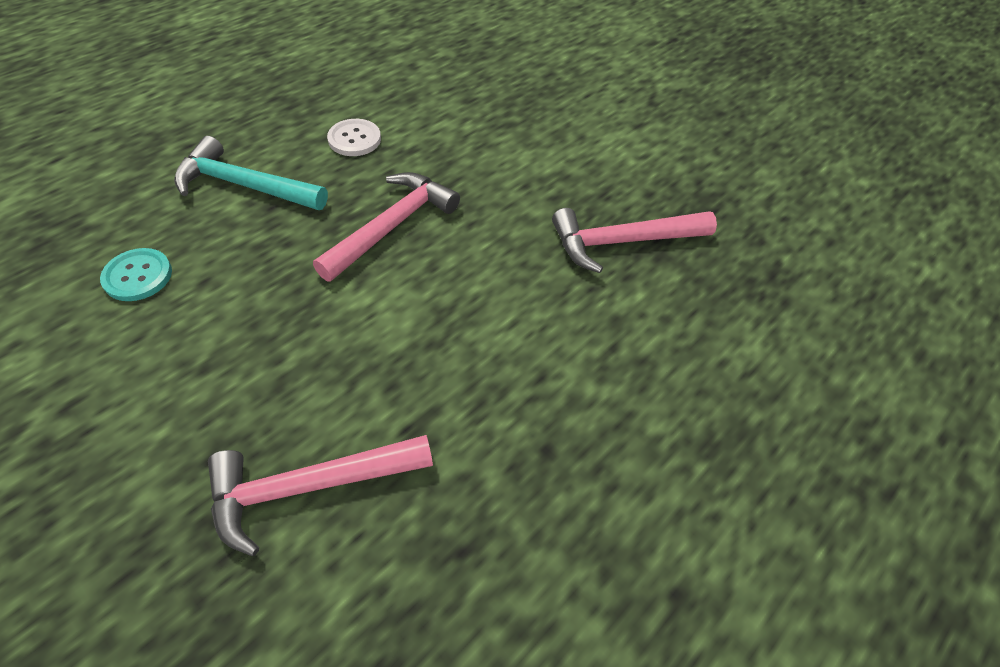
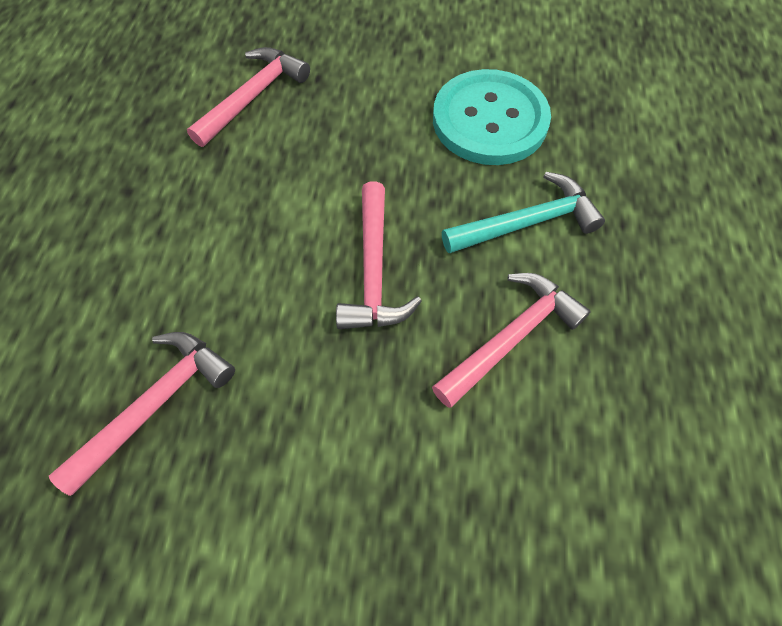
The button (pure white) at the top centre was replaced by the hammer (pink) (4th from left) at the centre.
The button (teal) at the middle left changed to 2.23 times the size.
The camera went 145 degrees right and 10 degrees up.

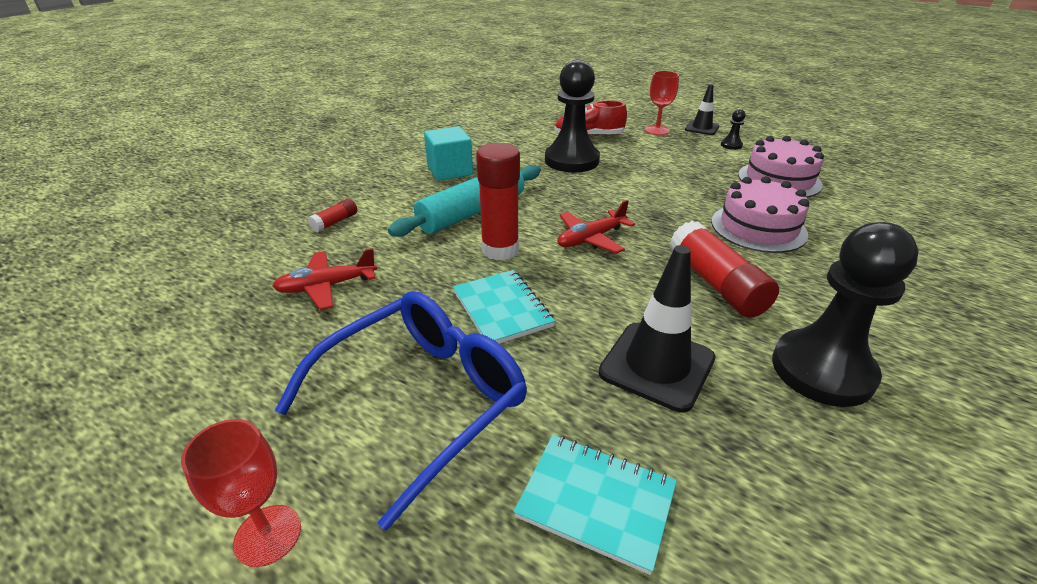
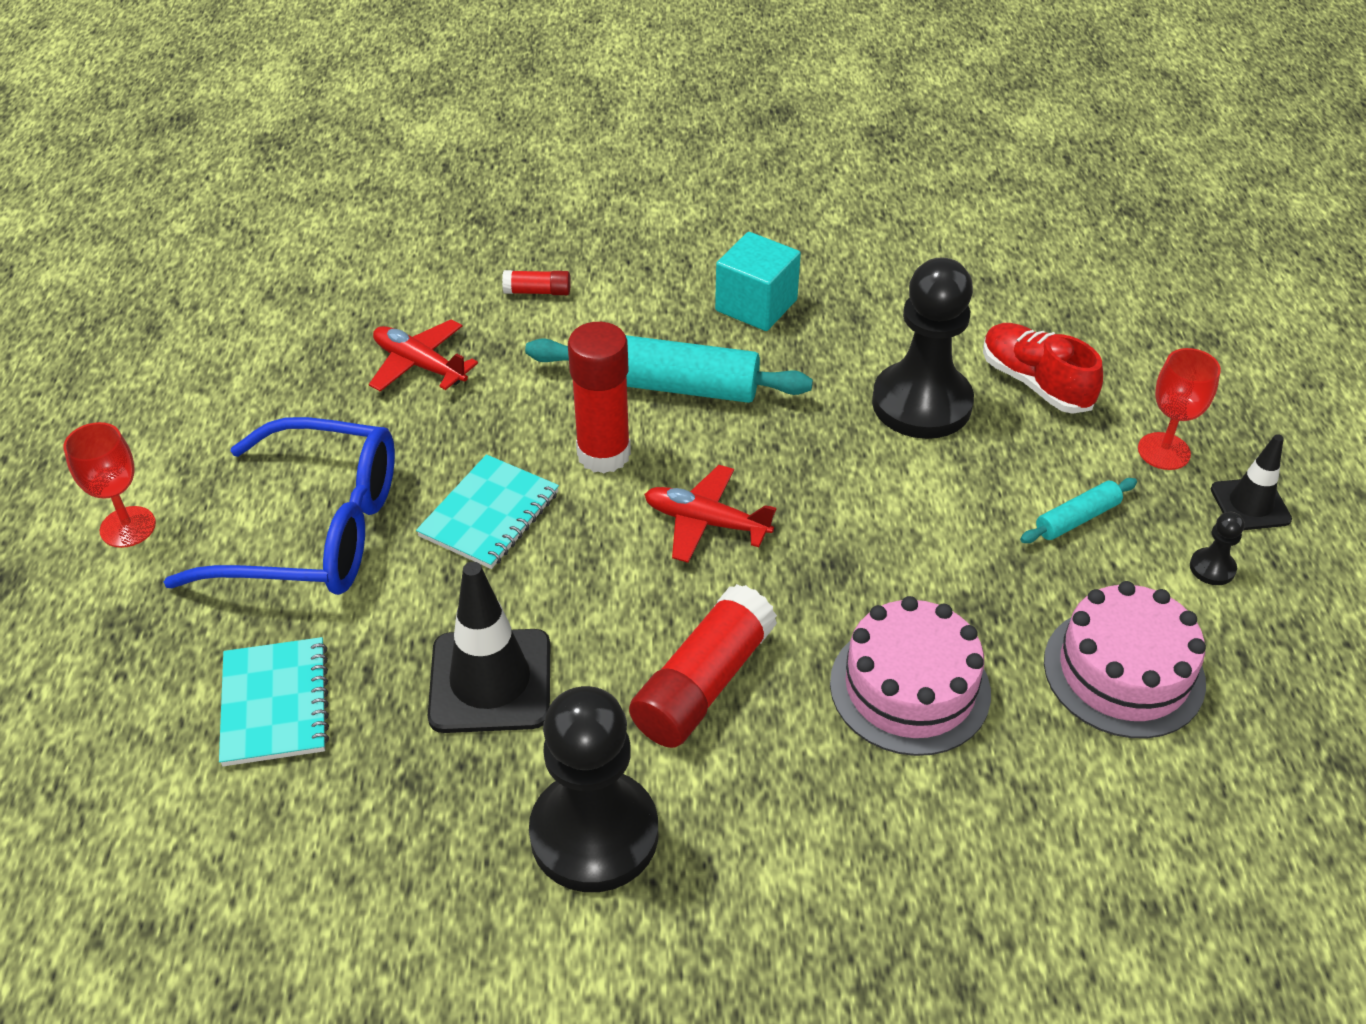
The pastry roller (teal) (2nd from left) at the middle right appeared.
The camera went 55 degrees right and 10 degrees up.

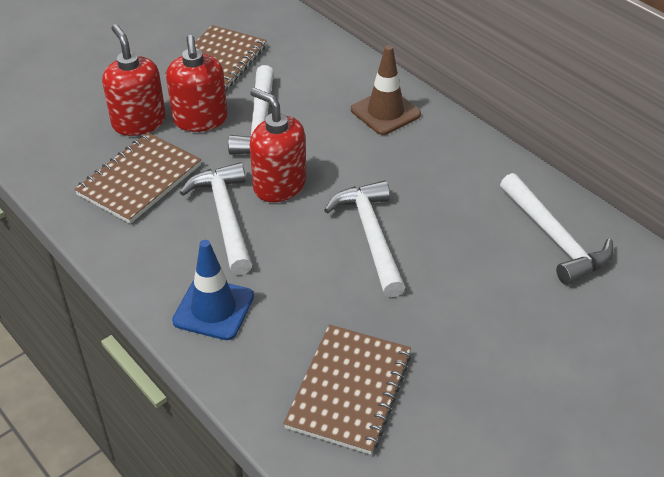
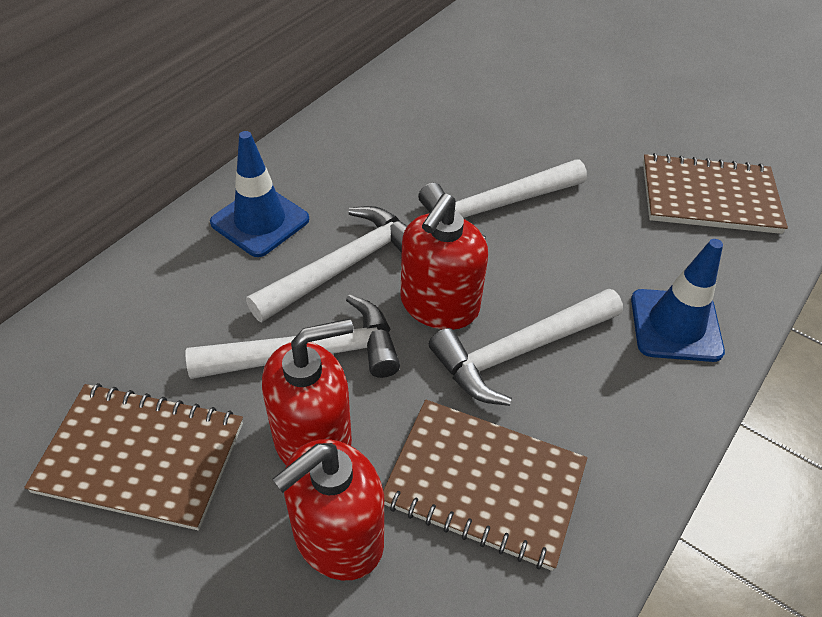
The safety cone (dark brown) at the top centre became the safety cone (royal blue) (1st from left) at the top left.
The hammer (pure white) (4th from left in the first image) moved from the middle right to the centre.
The camera went 105 degrees left and 5 degrees up.

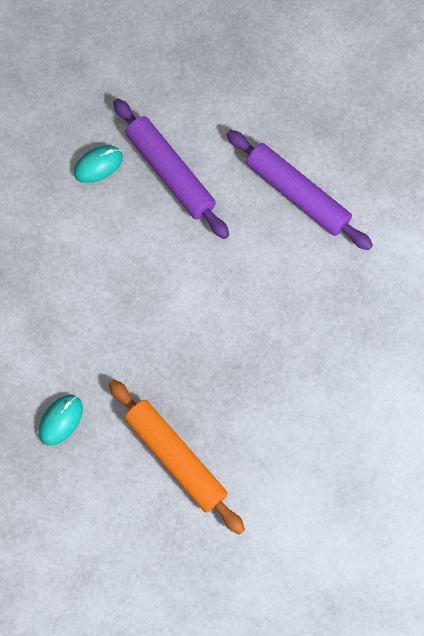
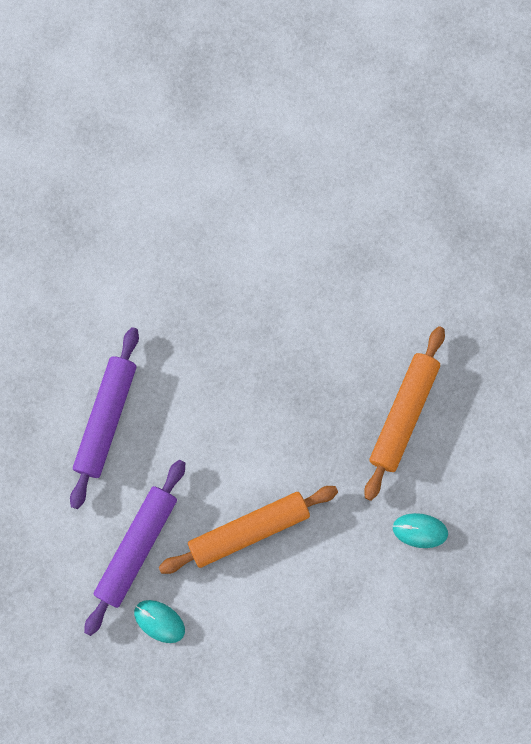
The pastry roller (bright orange) (1st from left) at the bottom centre appeared.
The camera went 115 degrees left and 5 degrees up.

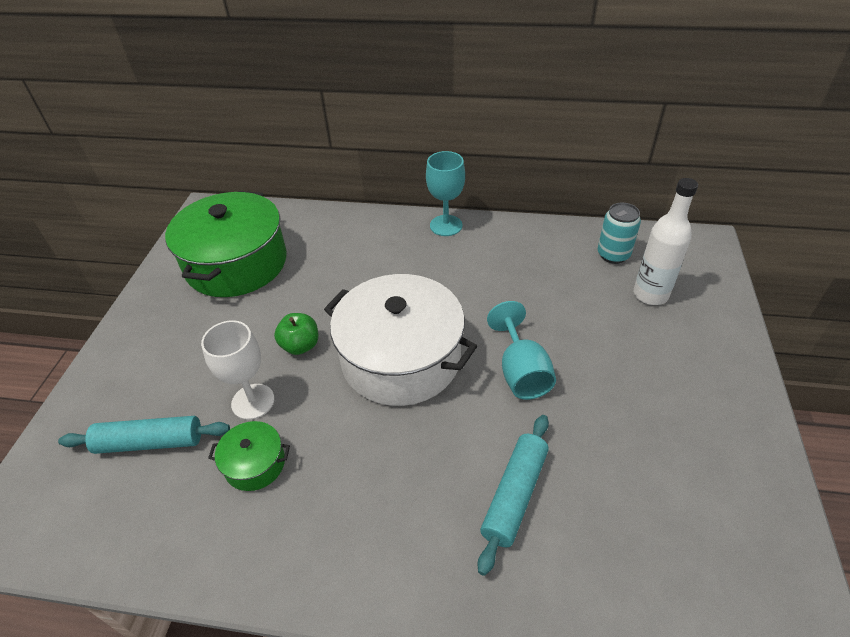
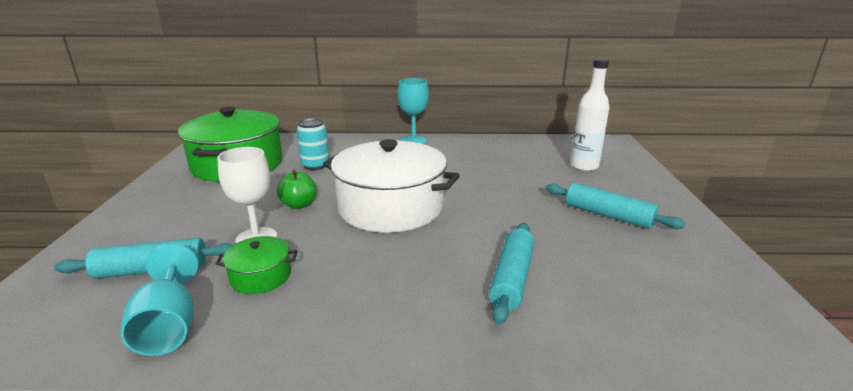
The can (teal) moved from the middle right to the centre.
The chalice (teal) (2nd from left in the first image) moved from the centre to the bottom left.
The pastry roller (teal) (3rd from left) at the middle right appeared.
The camera went 10 degrees left and 20 degrees down.

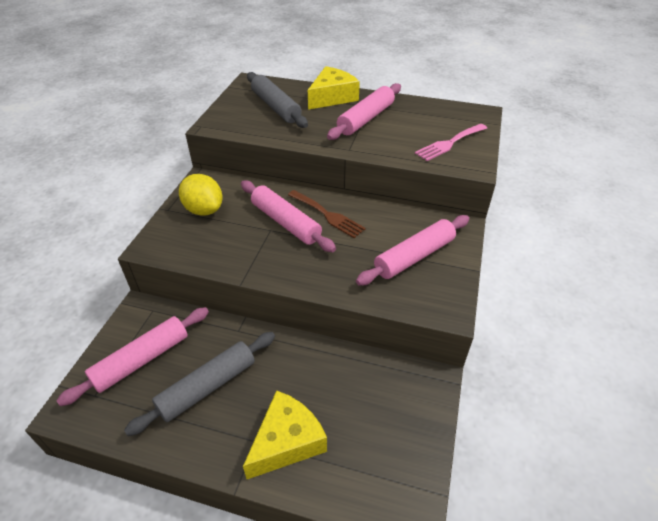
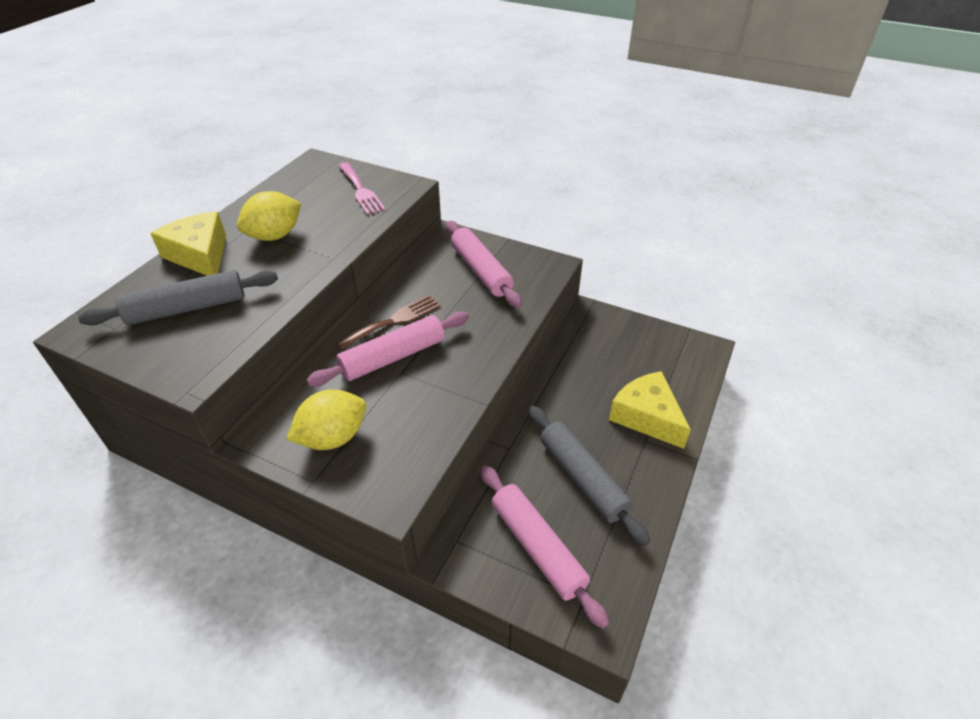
The pastry roller (pink) (3rd from left) at the top centre was replaced by the toy lemon (yellow) (1st from left) at the top left.
The camera went 80 degrees left and 0 degrees up.

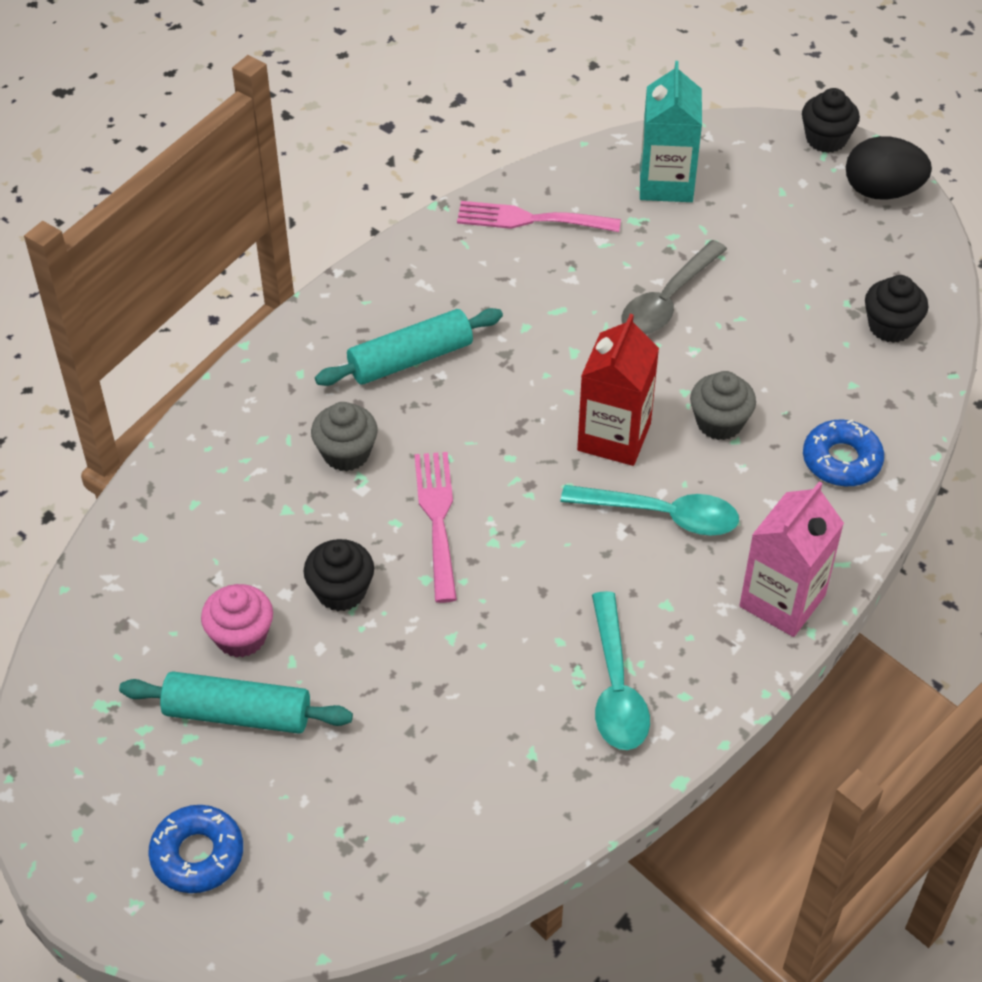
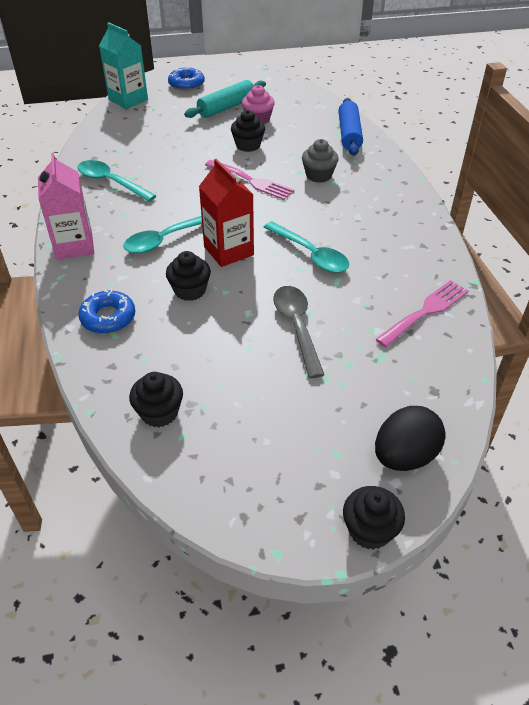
The milk carton (teal) moved from the top right to the top left.
The toy egg (ebony) moved from the top right to the middle right.
The pastry roller (teal) (2nd from left) at the centre disappeared.
The cupcake (ash-grey) (2nd from left) at the middle right became the cupcake (ebony) (2nd from left) at the centre.
The pastry roller (royal blue) at the top centre appeared.
The tablespoon (teal) (3rd from left) at the centre appeared.
The camera went 130 degrees right and 5 degrees down.

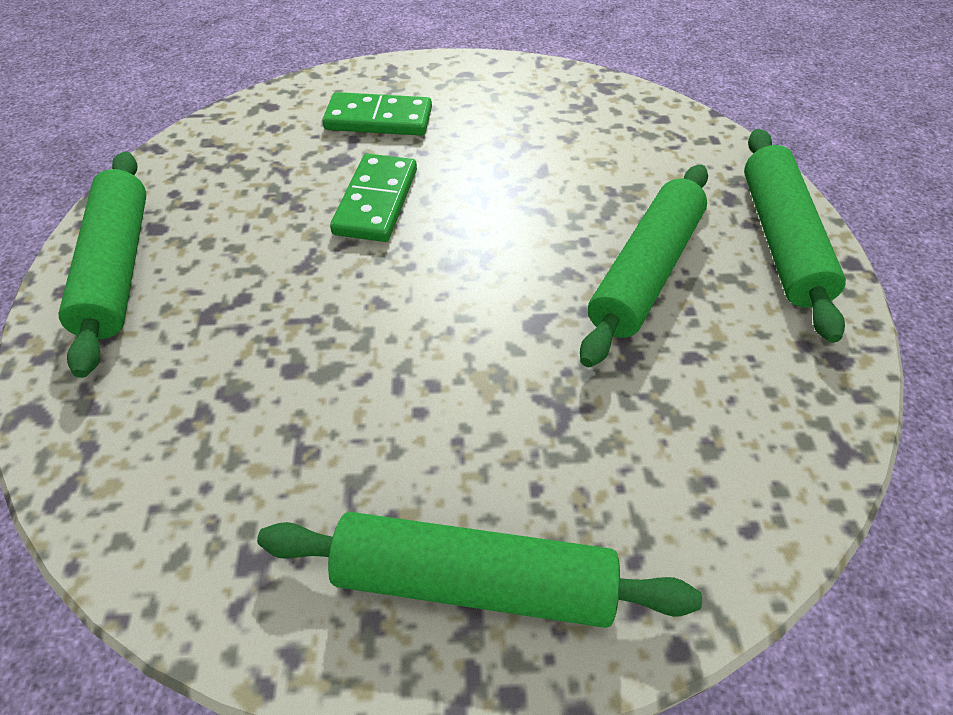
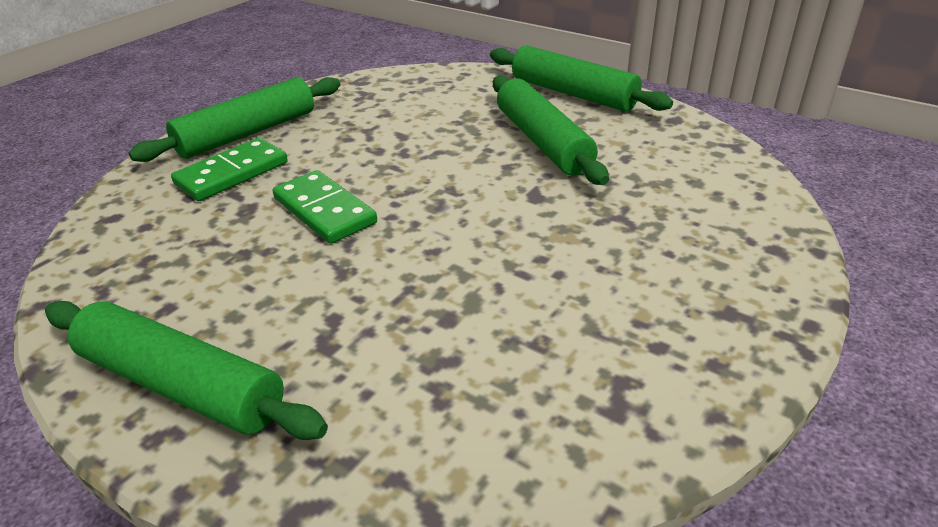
The pastry roller (green) (2nd from left) moved from the bottom centre to the top left.
The camera went 50 degrees left and 15 degrees down.

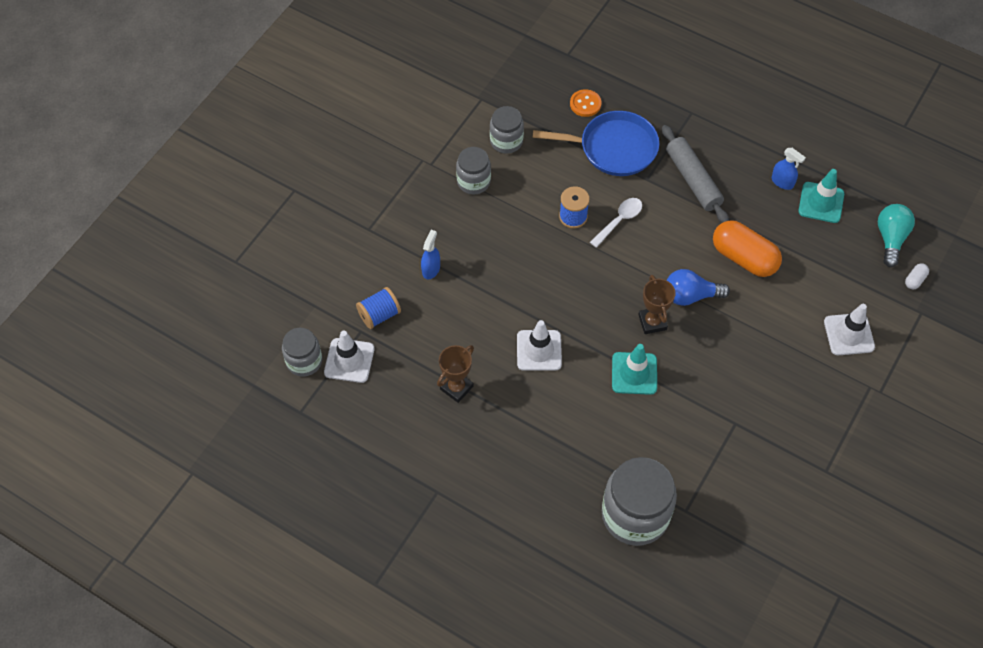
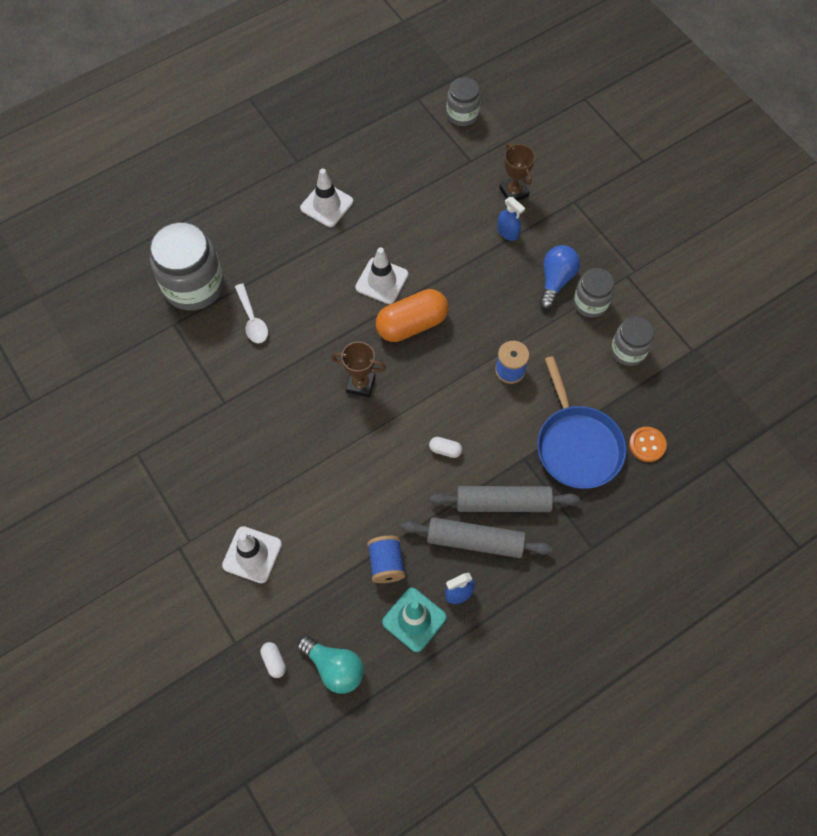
The skillet (royal blue) at the top centre turned 45 degrees counterclockwise.
The tablespoon (pure white) moved from the centre to the middle left.
The capsule (bright orange) moved from the middle right to the centre.
The lightbulb (royal blue) moved from the middle right to the top right.
The bobbin (royal blue) (1st from left) moved from the centre to the bottom centre.
The safety cone (pure white) (1st from left in the first image) moved from the centre to the top centre.
The safety cone (teal) (1st from left) at the centre disappeared.
The award cup (dark brown) (1st from left in the first image) moved from the centre to the top centre.
The capsule (pure white) (2nd from left) at the centre appeared.
The pastry roller (ash-grey) (1st from left) at the centre appeared.
The camera went 115 degrees right and 5 degrees up.

